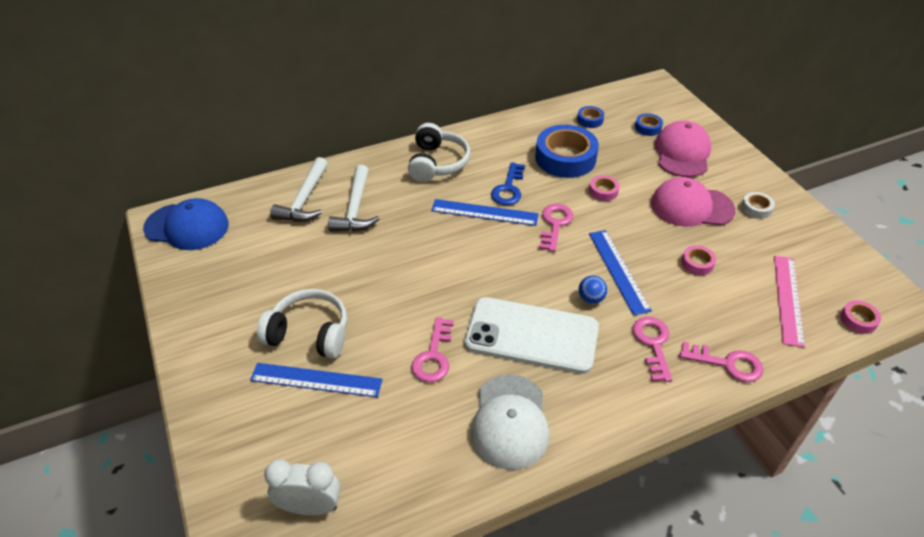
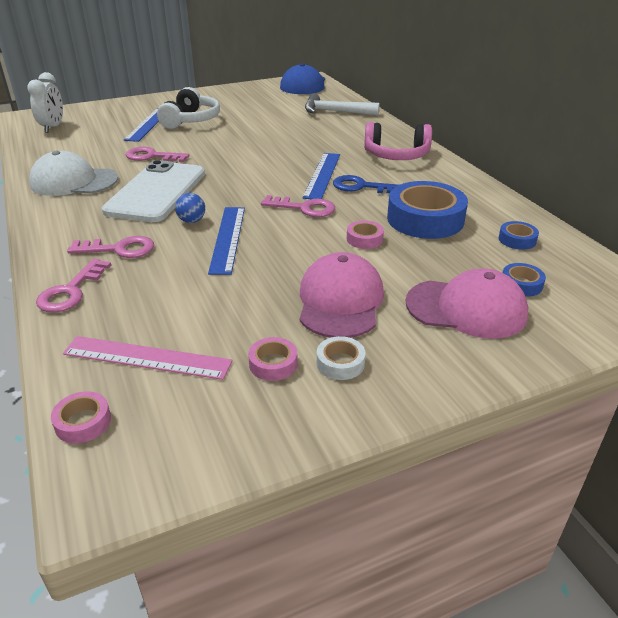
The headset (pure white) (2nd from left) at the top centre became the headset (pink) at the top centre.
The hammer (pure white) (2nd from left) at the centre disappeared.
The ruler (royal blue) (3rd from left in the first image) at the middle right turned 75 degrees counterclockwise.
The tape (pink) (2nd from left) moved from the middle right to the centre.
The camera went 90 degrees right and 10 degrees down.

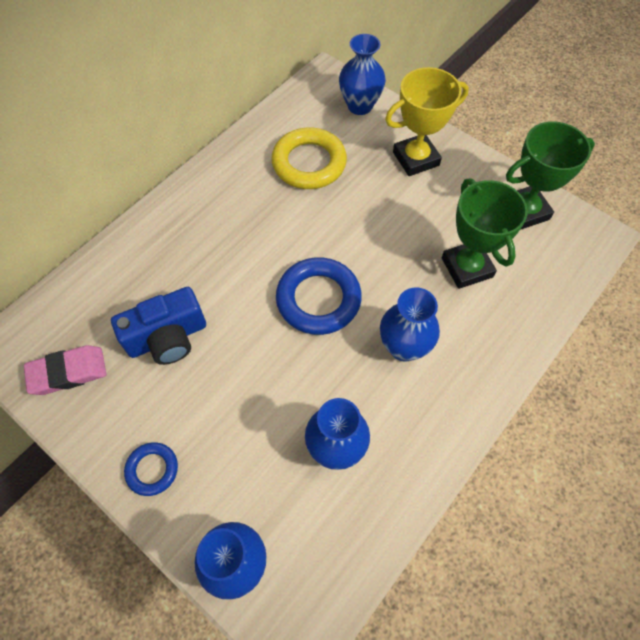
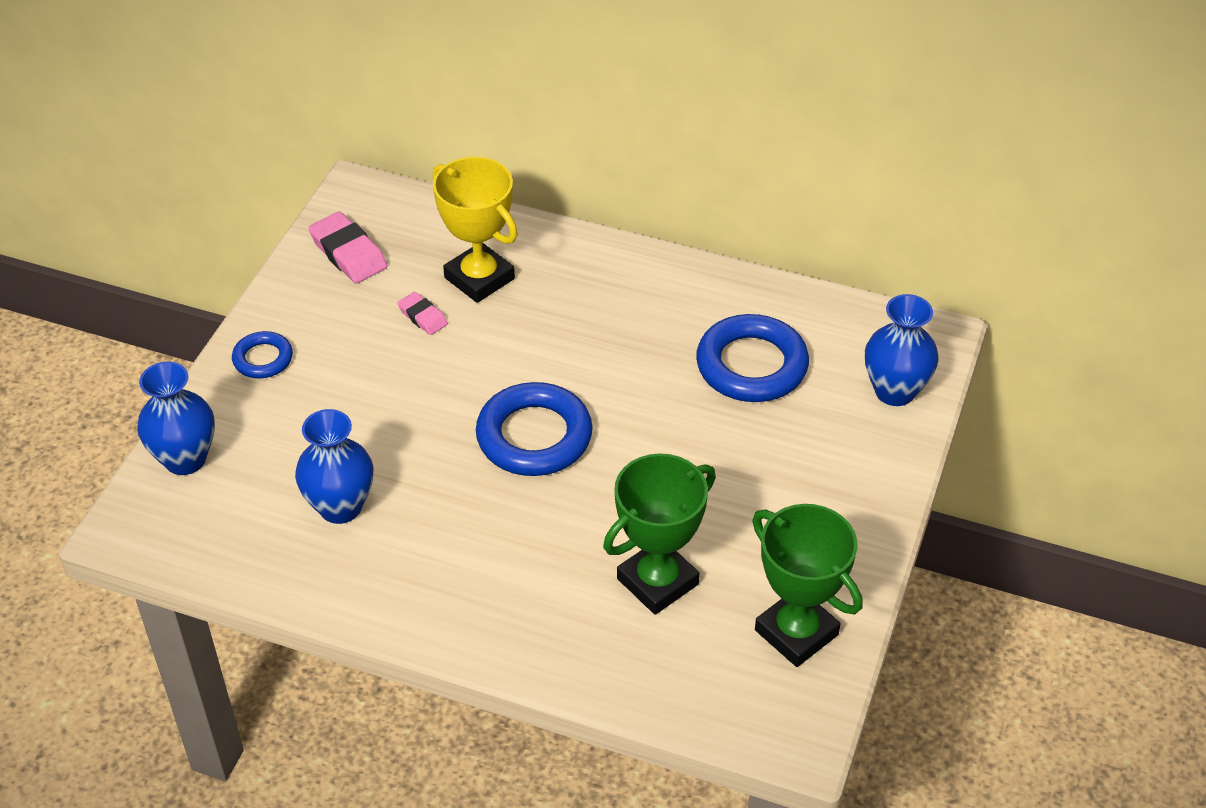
The award cup (yellow) moved from the top right to the top centre.
The torus (yellow) at the top centre became the torus (royal blue) (3rd from left) at the centre.
The compact camera (royal blue) at the middle left was replaced by the pencil eraser (pink) (2nd from left) at the centre.
The vase (royal blue) (4th from left) at the centre disappeared.
The camera went 70 degrees right and 15 degrees down.

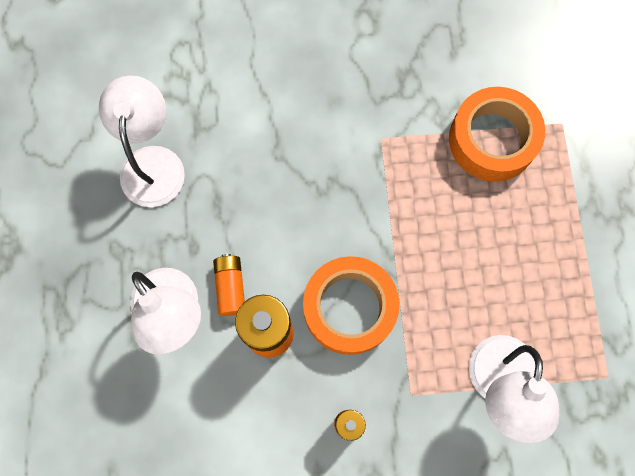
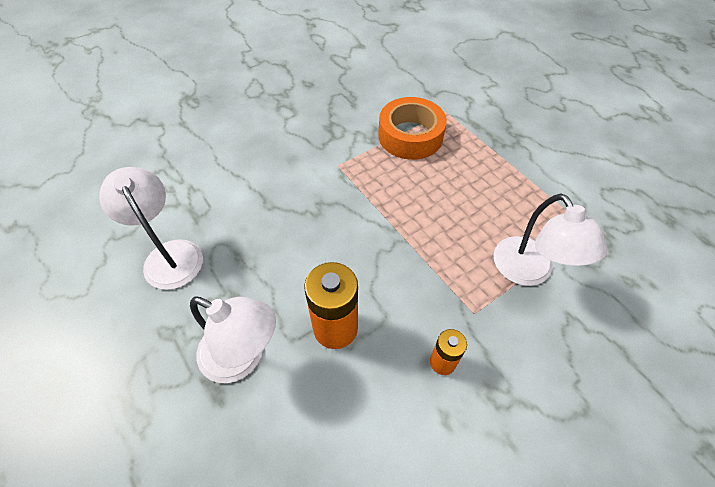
The battery (bright orange) (1st from left) at the centre disappeared.
The tape (bright orange) (1st from left) at the centre disappeared.
The camera went 30 degrees left and 20 degrees down.

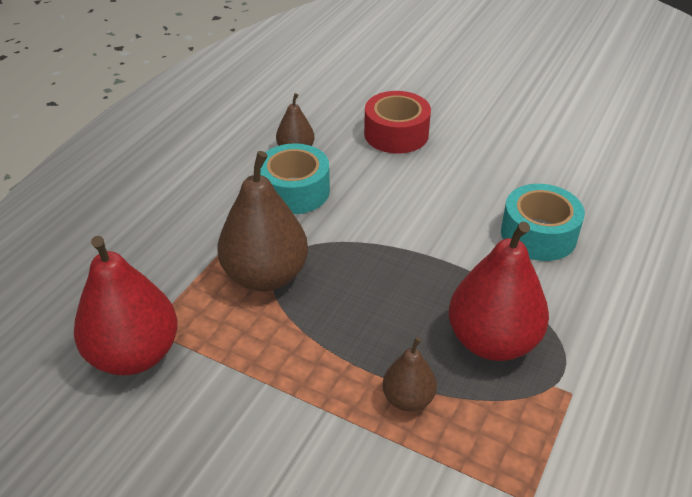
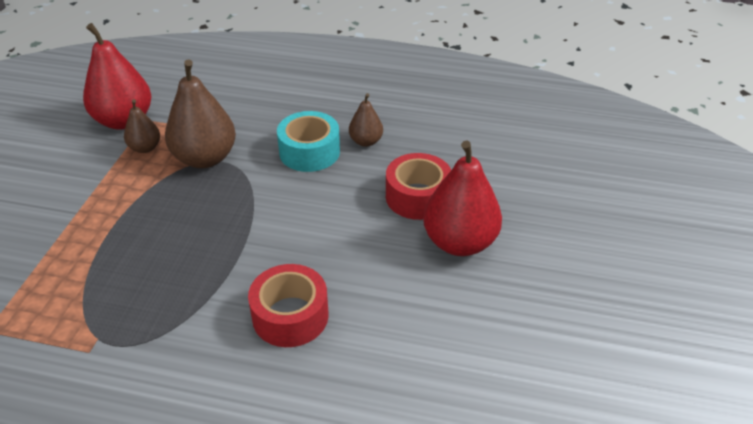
The tape (teal) (2nd from left) at the middle right became the tape (scarlet) (1st from left) at the bottom centre.
The toy pear (scarlet) (2nd from left) moved from the middle right to the centre.
The toy pear (dark brown) (3rd from left in the first image) moved from the bottom centre to the top left.
The camera went 75 degrees right and 0 degrees up.

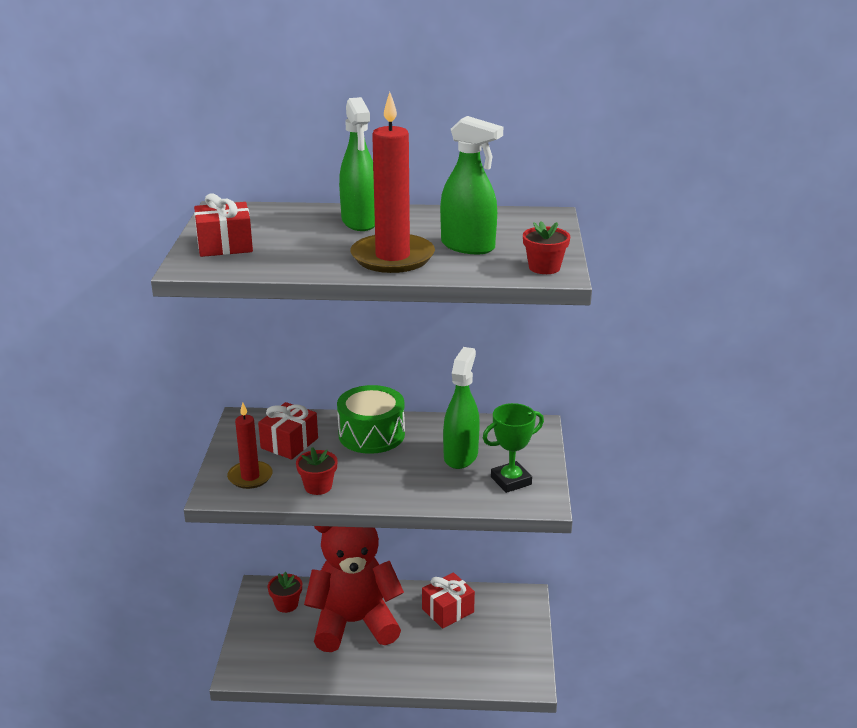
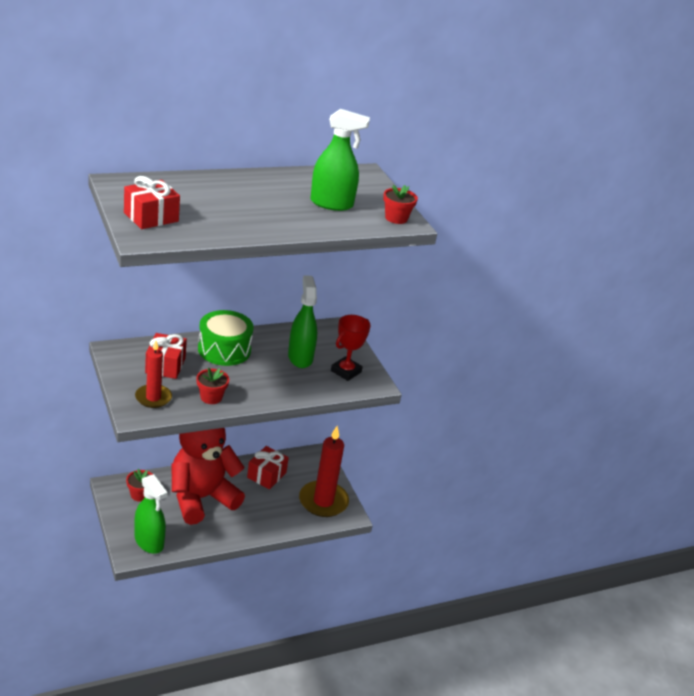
The pillar candle (scarlet) (2nd from left) moved from the top centre to the bottom centre.
The spray bottle (green) (1st from left) moved from the top centre to the bottom left.
The award cup (green) at the centre became the award cup (scarlet) at the centre.
The camera went 30 degrees left and 5 degrees up.

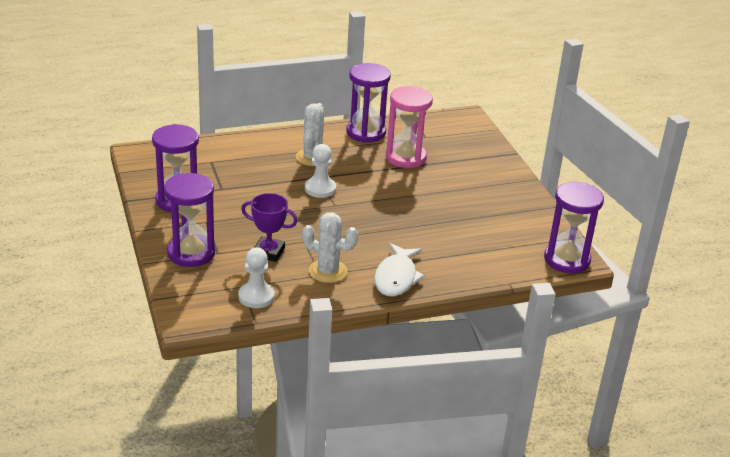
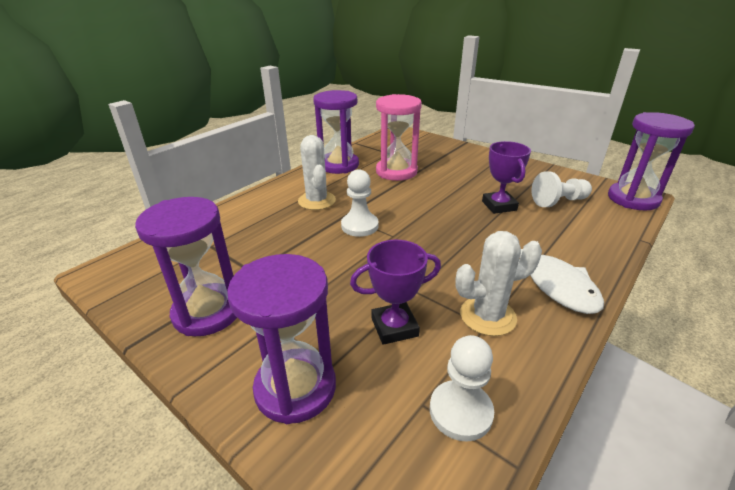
The award cup (violet) (2nd from left) at the middle right appeared.
The pawn (pure white) (3rd from left) at the middle right appeared.
The camera went 30 degrees left and 0 degrees up.

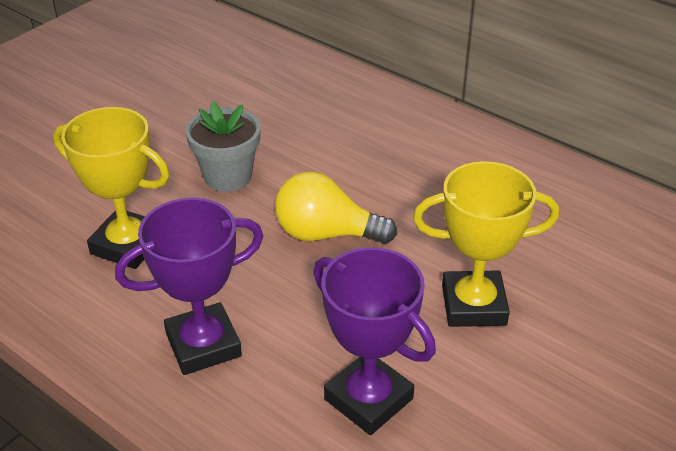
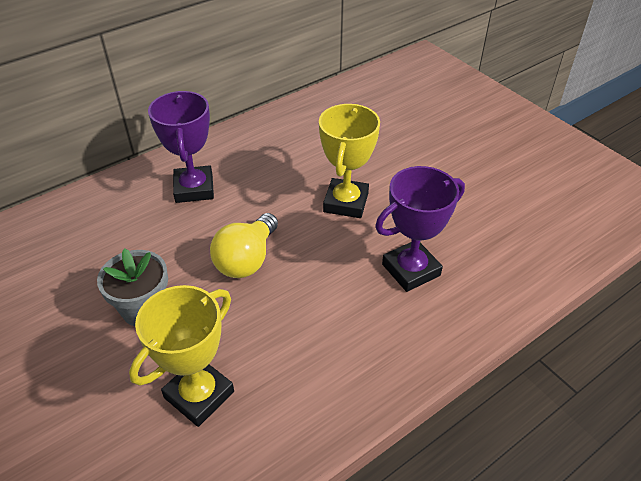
The award cup (violet) (1st from left) moved from the middle left to the top left.
The camera went 75 degrees left and 5 degrees up.

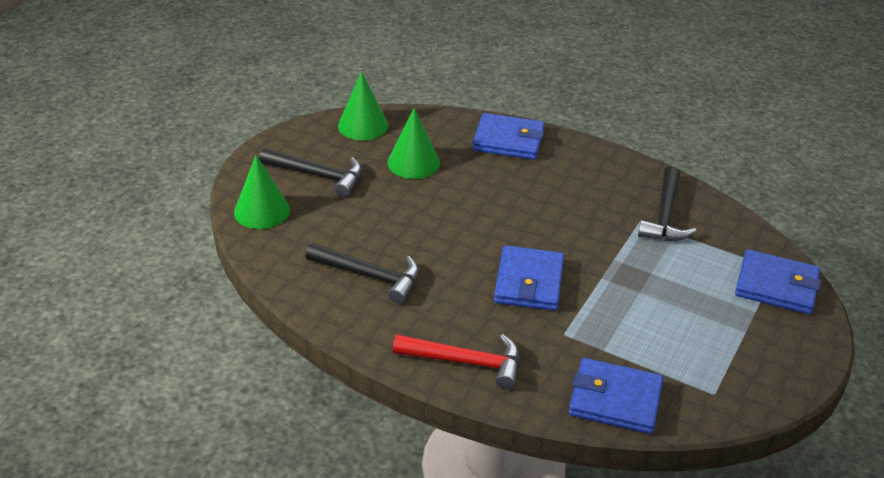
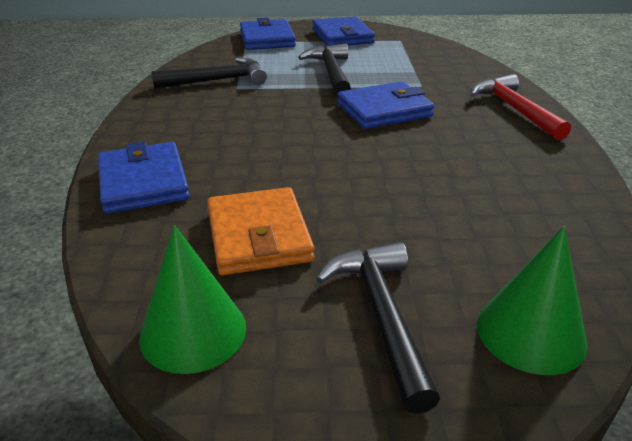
The cone (green) (3rd from left) at the top centre was replaced by the wallet (bright orange) at the centre.
The hammer (ebony) (2nd from left) moved from the centre to the top centre.
The wallet (royal blue) (3rd from left) moved from the bottom right to the top centre.
The camera went 120 degrees left and 5 degrees down.

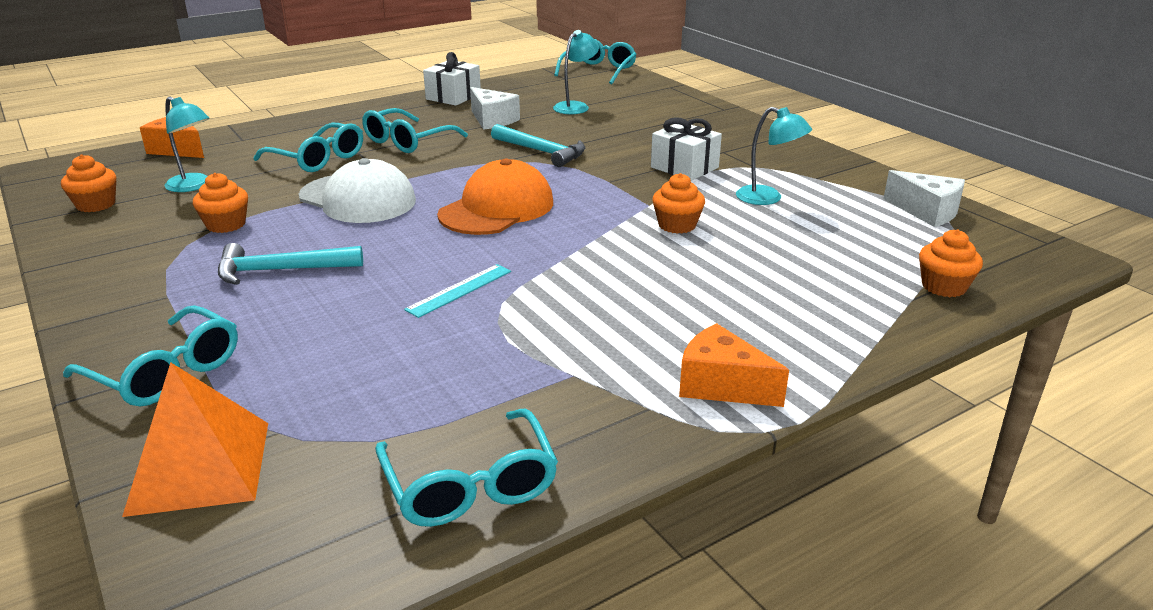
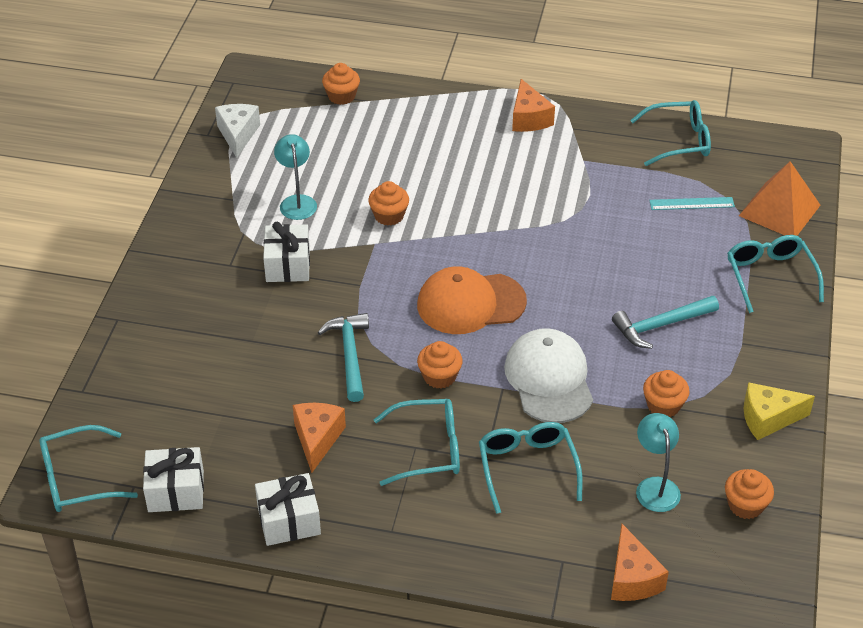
The lamp (teal) (2nd from left) at the top centre disappeared.
The cheese (pure white) (1st from left) at the top centre became the cheese (bright orange) (1st from left) at the bottom centre.
The hammer (teal) (1st from left in the first image) at the middle left turned 120 degrees clockwise.
The ruler (teal) moved from the centre to the top right.
The spectacles (teal) (4th from left) at the bottom centre turned 60 degrees clockwise.
The cupcake (bright orange) (3rd from left) at the centre appeared.
The cheese (yellow) at the middle right appeared.
The present (pure white) (1st from left) at the bottom left appeared.
The camera went 135 degrees left and 15 degrees up.

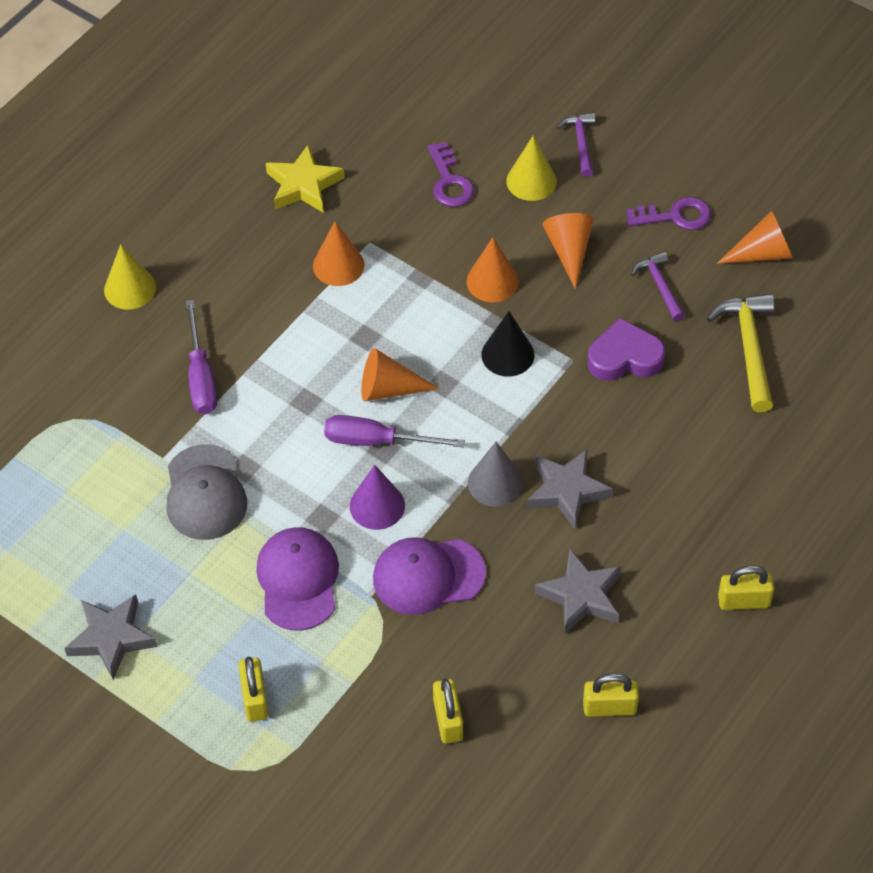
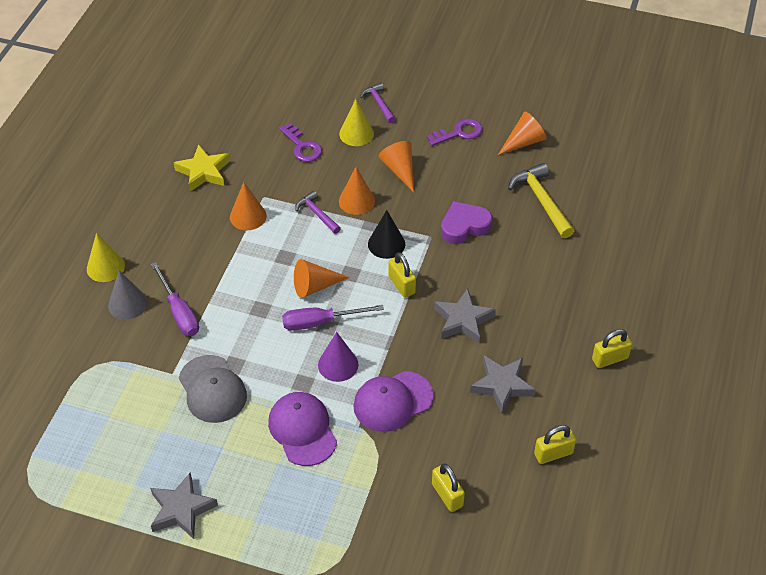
The hammer (violet) (2nd from left in the first image) moved from the top right to the centre.
The cone (ash-grey) moved from the centre to the middle left.
The padlock (yellow) (1st from left) moved from the bottom left to the centre.
The camera went 20 degrees left and 5 degrees down.

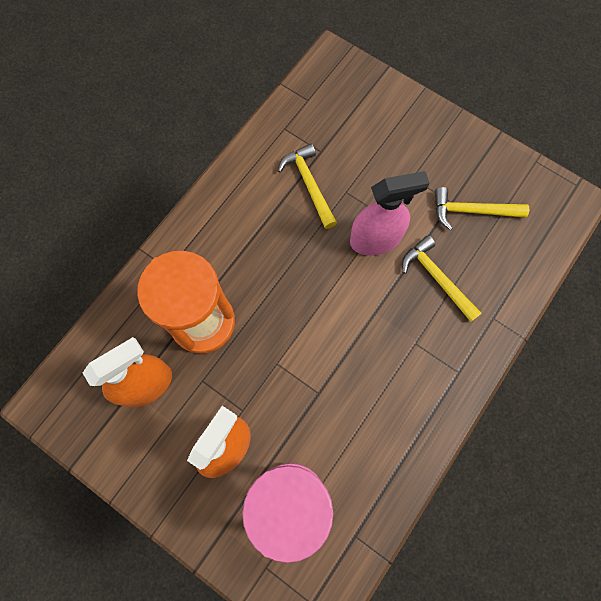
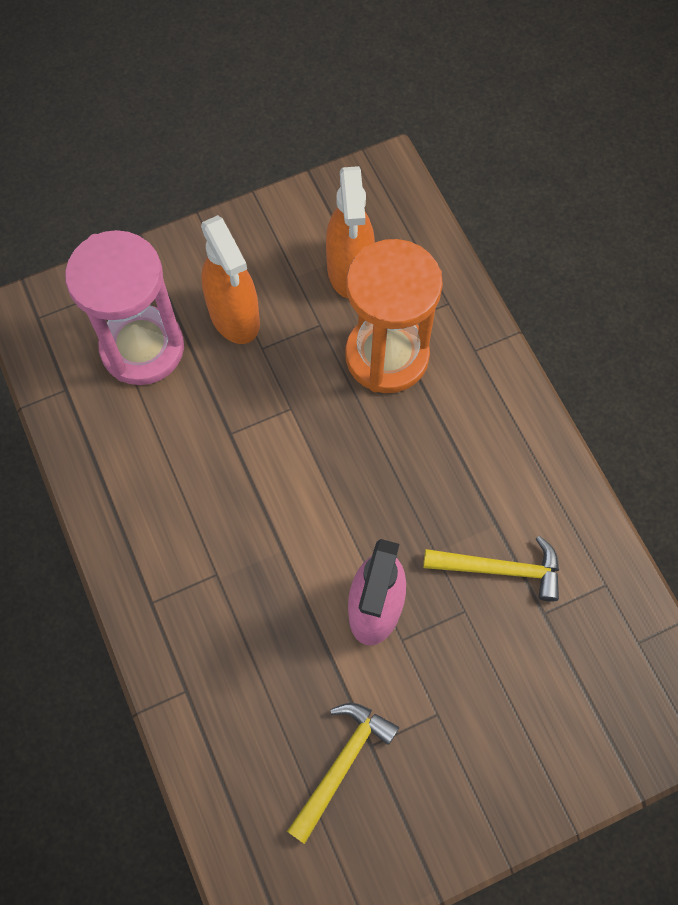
The hammer (yellow) (2nd from left) at the middle right disappeared.
The camera went 120 degrees right and 5 degrees down.

